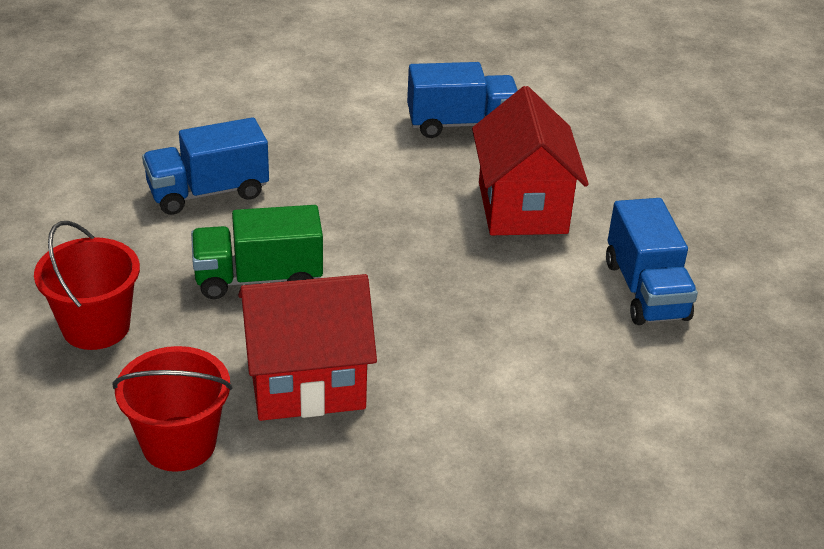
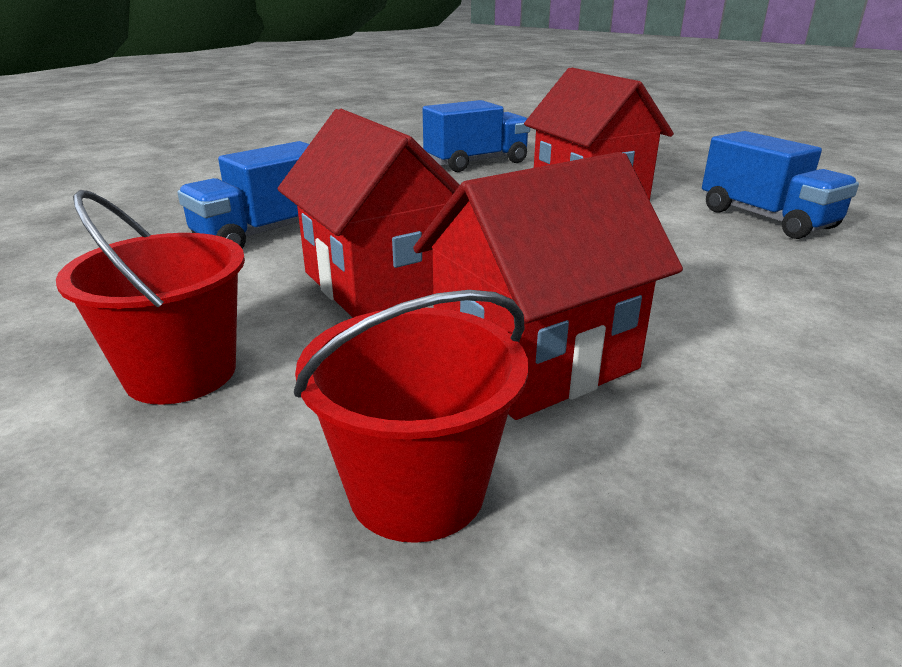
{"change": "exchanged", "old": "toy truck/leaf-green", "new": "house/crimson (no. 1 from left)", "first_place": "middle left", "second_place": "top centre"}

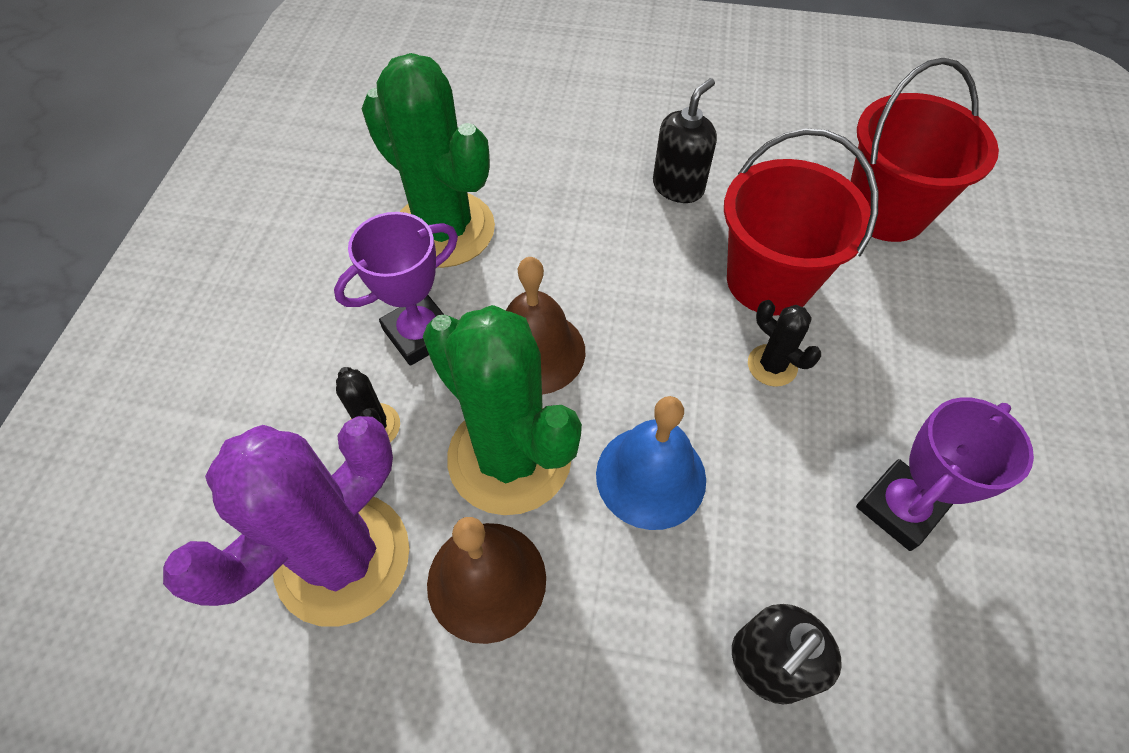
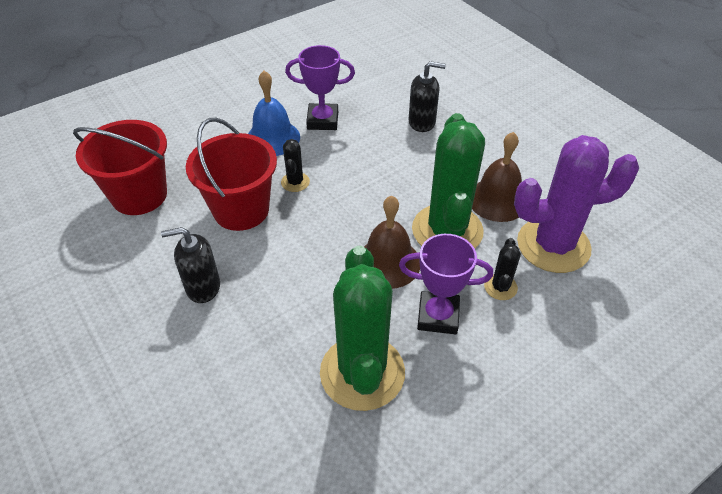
{"change": "relocated", "old": "hand bell/royal blue", "first_place": "centre", "second_place": "top centre"}

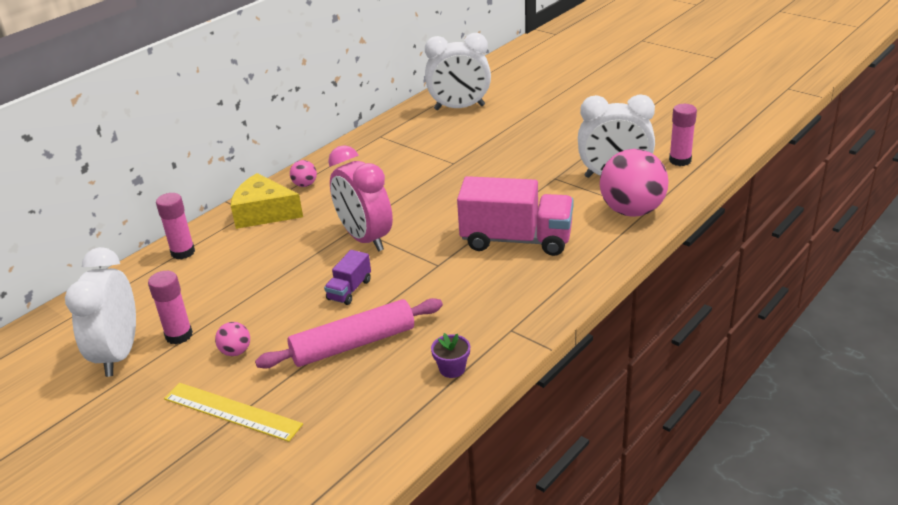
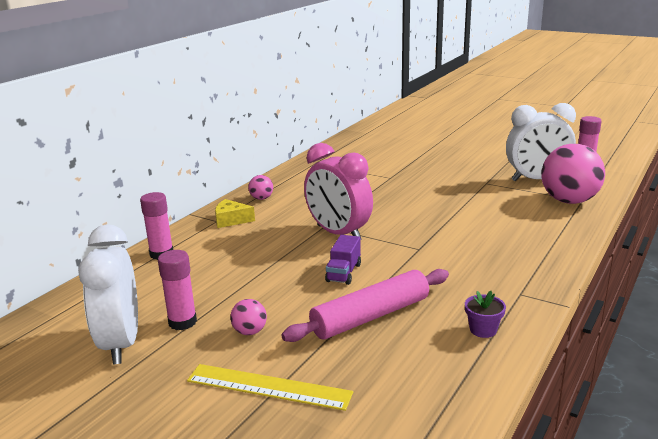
{"change": "missing", "old": "alarm clock/pure white (no. 2 from left)", "first_place": "top centre"}
{"change": "missing", "old": "toy truck/rose-pink", "first_place": "centre"}
{"change": "size", "old": "piece of cheese/bright yellow", "first_place": "middle left", "second_place": "centre", "factor": 0.6}

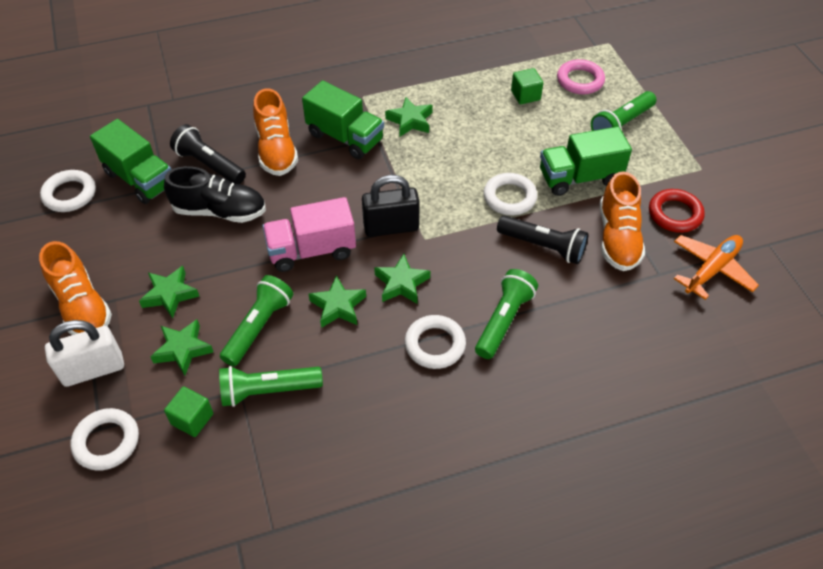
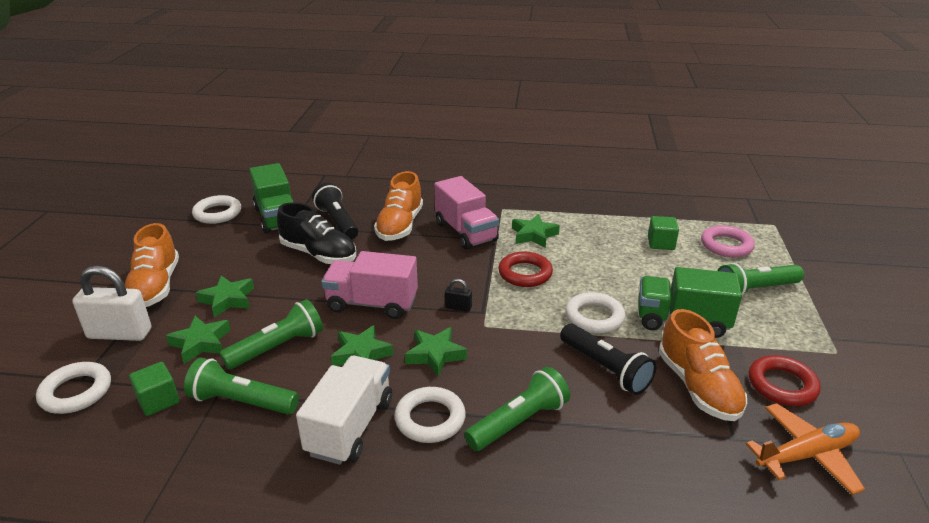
{"change": "appeared", "new": "toy truck/pure white", "second_place": "bottom centre"}
{"change": "appeared", "new": "torus/crimson (no. 1 from left)", "second_place": "centre"}
{"change": "colour", "old": "toy truck/leaf-green (no. 2 from left)", "new": "toy truck/rose-pink (no. 2 from left)", "first_place": "top centre", "second_place": "centre"}
{"change": "spun", "old": "shoe/orange-coloured (no. 3 from left)", "first_place": "middle right", "second_place": "bottom right", "degrees": -45}
{"change": "size", "old": "lock/ebony", "first_place": "centre", "second_place": "centre", "factor": 0.45}

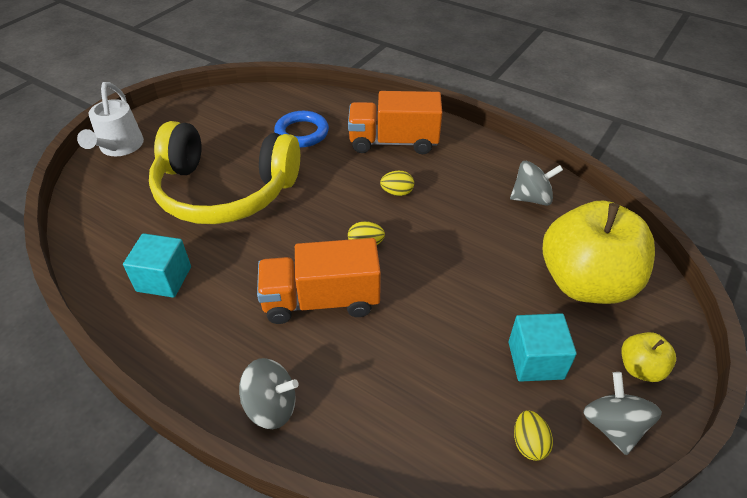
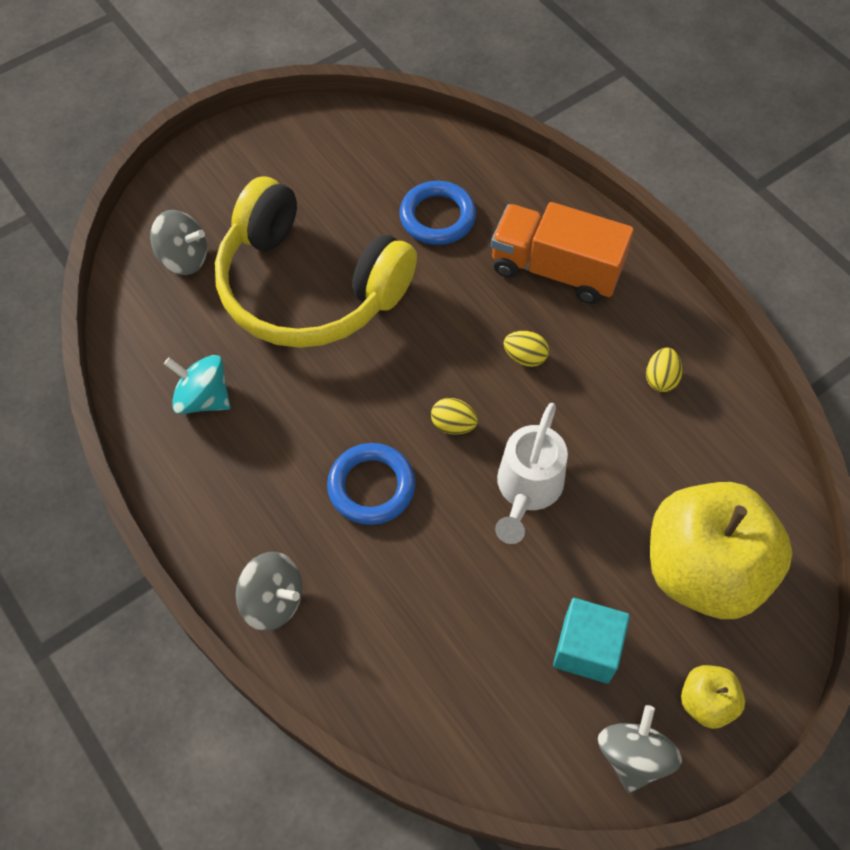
{"change": "relocated", "old": "sprinkling can/pure white", "first_place": "top left", "second_place": "centre"}
{"change": "relocated", "old": "toy top/grey (no. 2 from left in the first image)", "new": "toy top/grey (no. 1 from left)", "first_place": "middle right", "second_place": "top left"}
{"change": "relocated", "old": "toy egg/bright yellow (no. 3 from left)", "first_place": "bottom right", "second_place": "middle right"}
{"change": "exchanged", "old": "block/teal (no. 1 from left)", "new": "toy top/teal", "first_place": "middle left", "second_place": "middle left"}
{"change": "exchanged", "old": "toy truck/orange-coloured (no. 1 from left)", "new": "torus/royal blue (no. 1 from left)", "first_place": "centre", "second_place": "centre"}

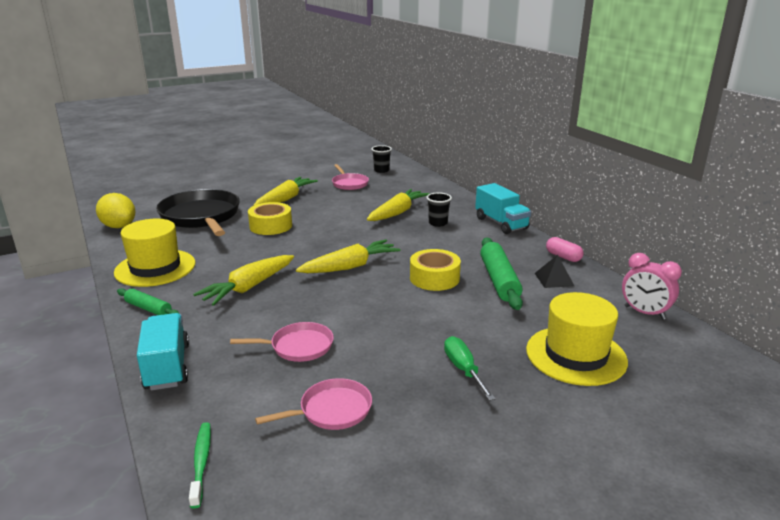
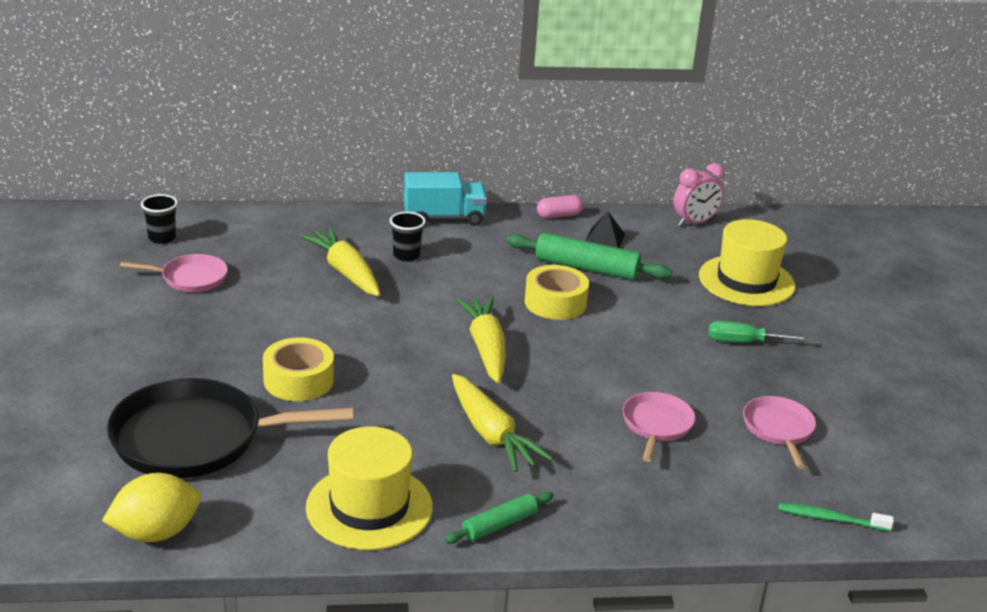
{"change": "missing", "old": "toy truck/teal (no. 1 from left)", "first_place": "bottom left"}
{"change": "missing", "old": "carrot/bright yellow (no. 2 from left)", "first_place": "centre"}

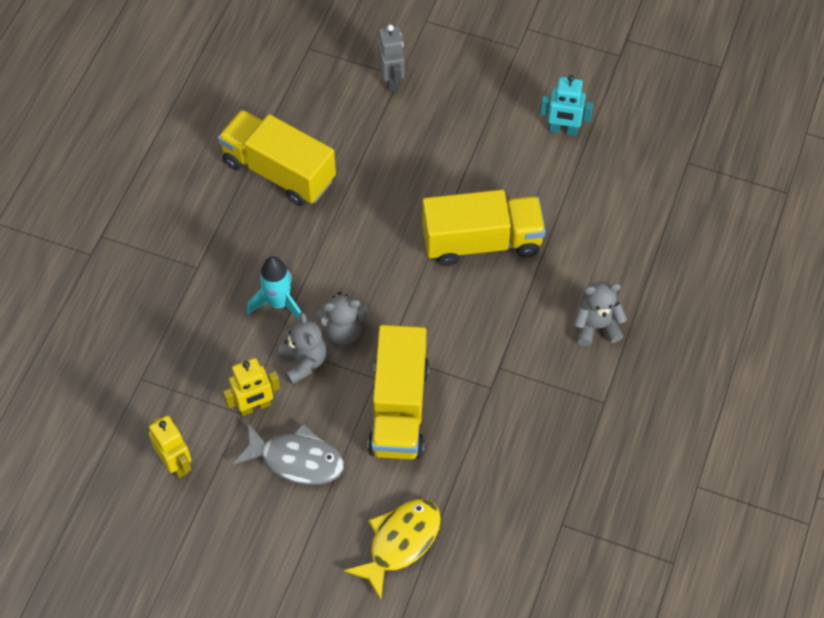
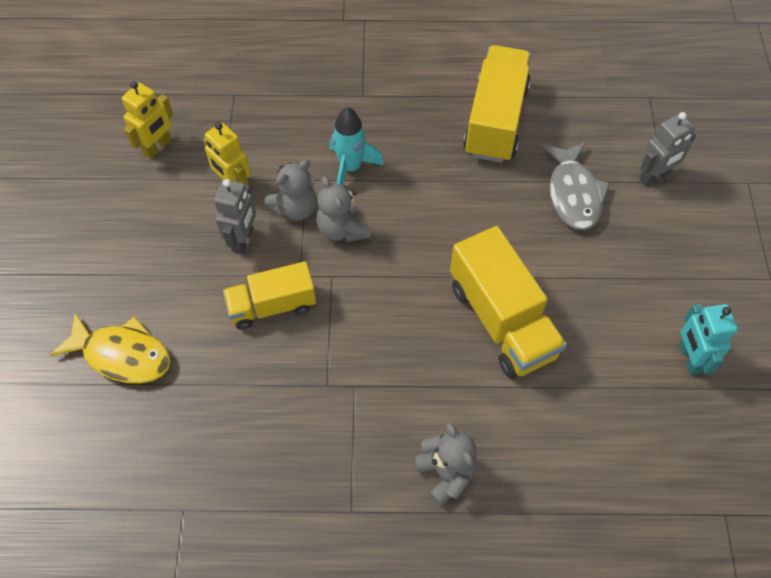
{"change": "appeared", "new": "robot/grey (no. 1 from left)", "second_place": "middle left"}
{"change": "relocated", "old": "toy fish/grey", "first_place": "bottom centre", "second_place": "top right"}
{"change": "size", "old": "toy truck/bright yellow (no. 2 from left in the first image)", "first_place": "centre", "second_place": "centre", "factor": 0.64}

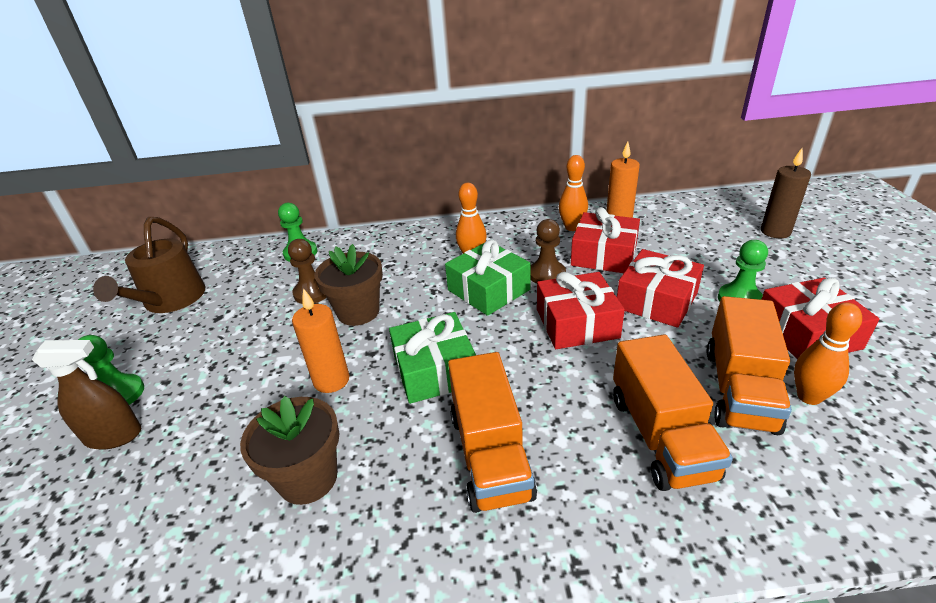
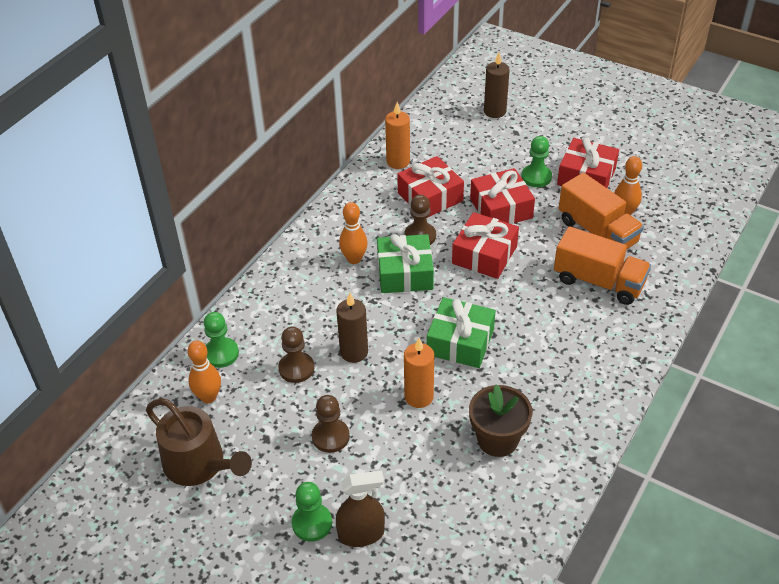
{"change": "missing", "old": "toy truck/orange-coloured (no. 1 from left)", "first_place": "bottom centre"}
{"change": "appeared", "new": "chess pawn/russet (no. 2 from left)", "second_place": "bottom centre"}
{"change": "relocated", "old": "skittle/orange-coloured (no. 2 from left in the first image)", "new": "skittle/orange-coloured (no. 1 from left)", "first_place": "top centre", "second_place": "middle left"}
{"change": "exchanged", "old": "plant pot/russet (no. 2 from left)", "new": "pillar candle/russet (no. 1 from left)", "first_place": "centre", "second_place": "centre"}
{"change": "spun", "old": "spray cleaner/russet", "first_place": "middle left", "second_place": "bottom centre", "degrees": 45}

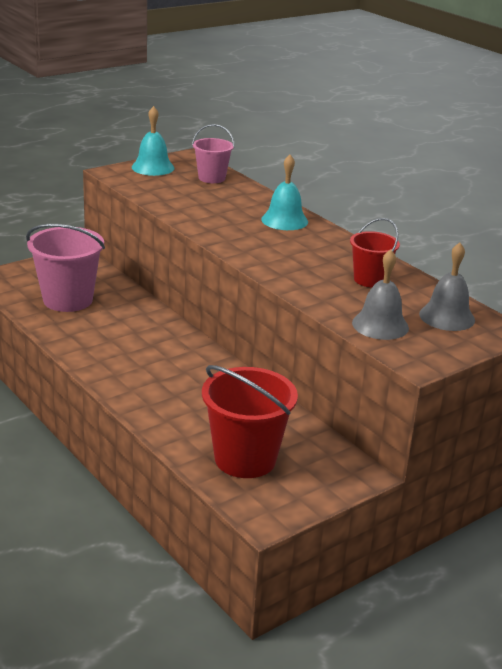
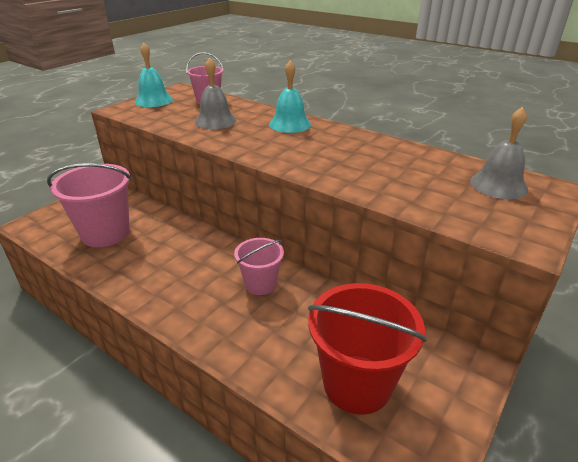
{"change": "missing", "old": "sand bucket/crimson (no. 2 from left)", "first_place": "middle right"}
{"change": "appeared", "new": "sand bucket/rose-pink (no. 3 from left)", "second_place": "centre"}
{"change": "relocated", "old": "hand bell/grey (no. 1 from left)", "first_place": "middle right", "second_place": "top centre"}

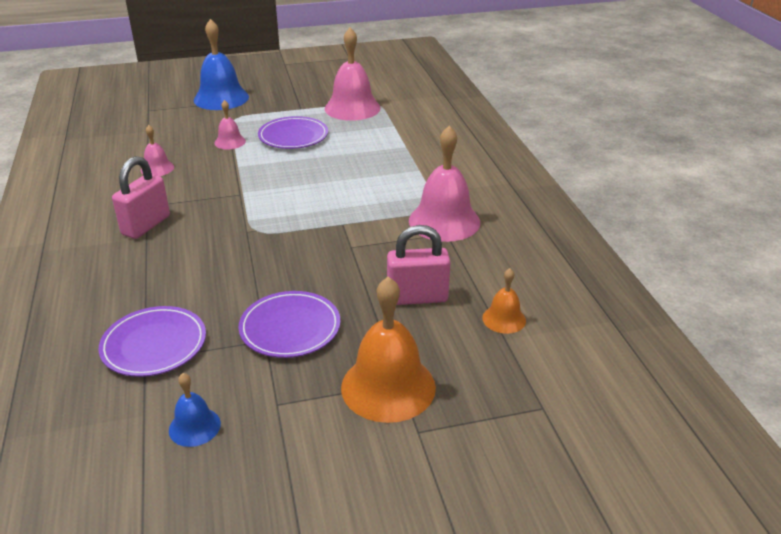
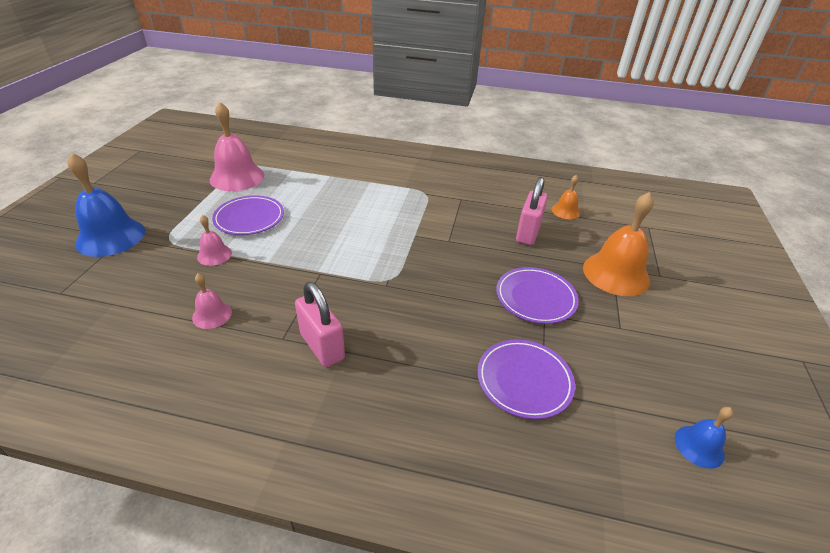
{"change": "missing", "old": "hand bell/rose-pink (no. 4 from left)", "first_place": "centre"}
{"change": "relocated", "old": "hand bell/royal blue (no. 1 from left in the first image)", "new": "hand bell/royal blue (no. 2 from left)", "first_place": "bottom left", "second_place": "bottom right"}

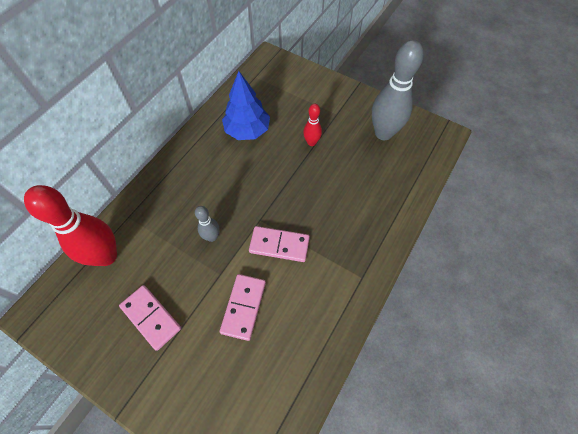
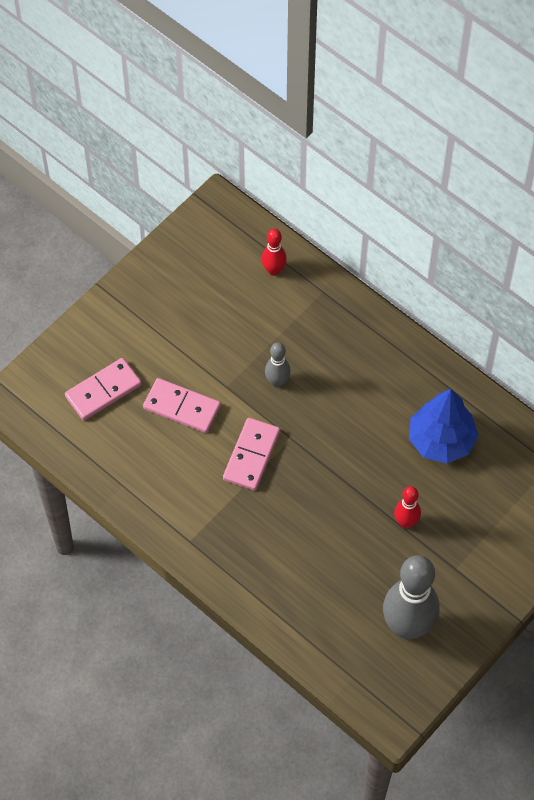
{"change": "relocated", "old": "domino/rose-pink (no. 1 from left)", "first_place": "bottom left", "second_place": "middle left"}
{"change": "size", "old": "skittle/crimson (no. 1 from left)", "first_place": "middle left", "second_place": "top centre", "factor": 0.49}

